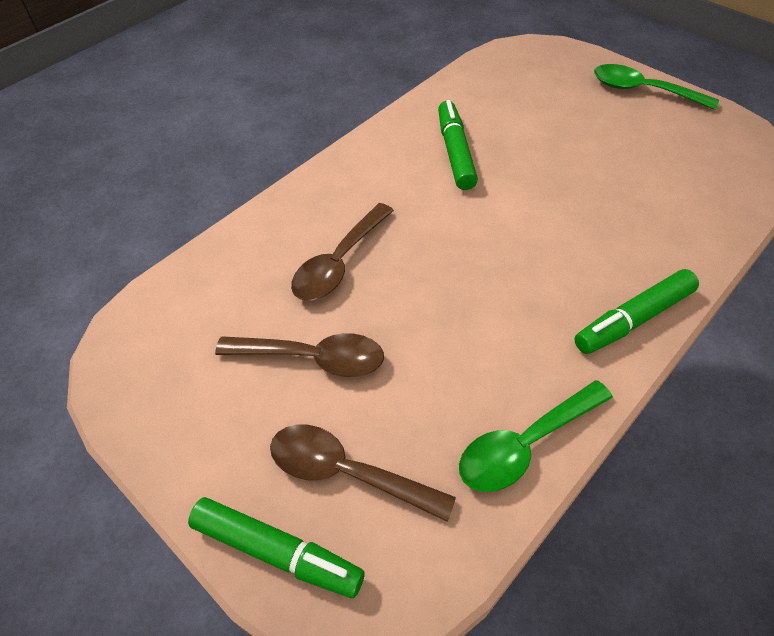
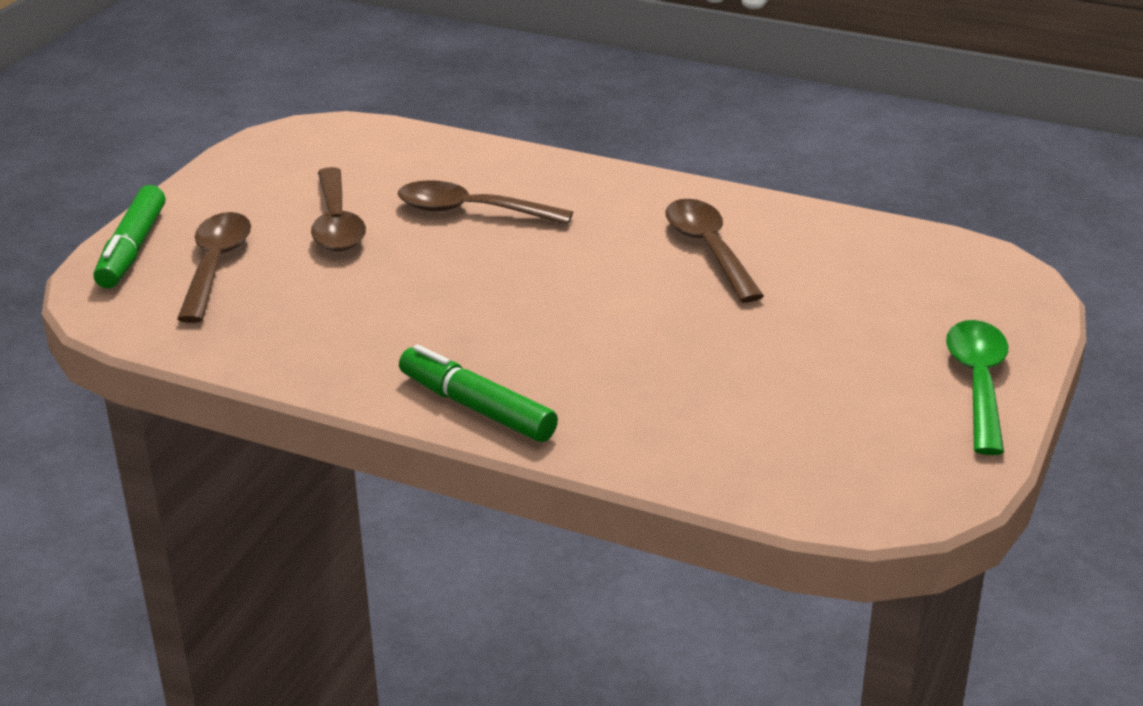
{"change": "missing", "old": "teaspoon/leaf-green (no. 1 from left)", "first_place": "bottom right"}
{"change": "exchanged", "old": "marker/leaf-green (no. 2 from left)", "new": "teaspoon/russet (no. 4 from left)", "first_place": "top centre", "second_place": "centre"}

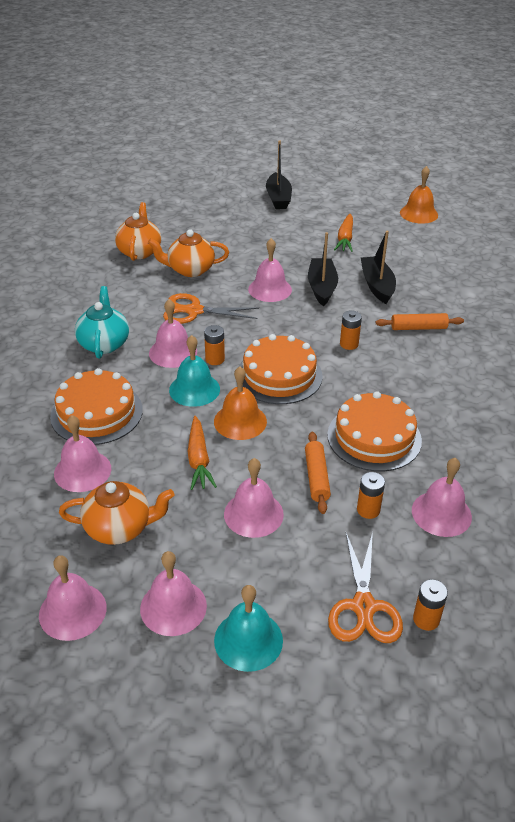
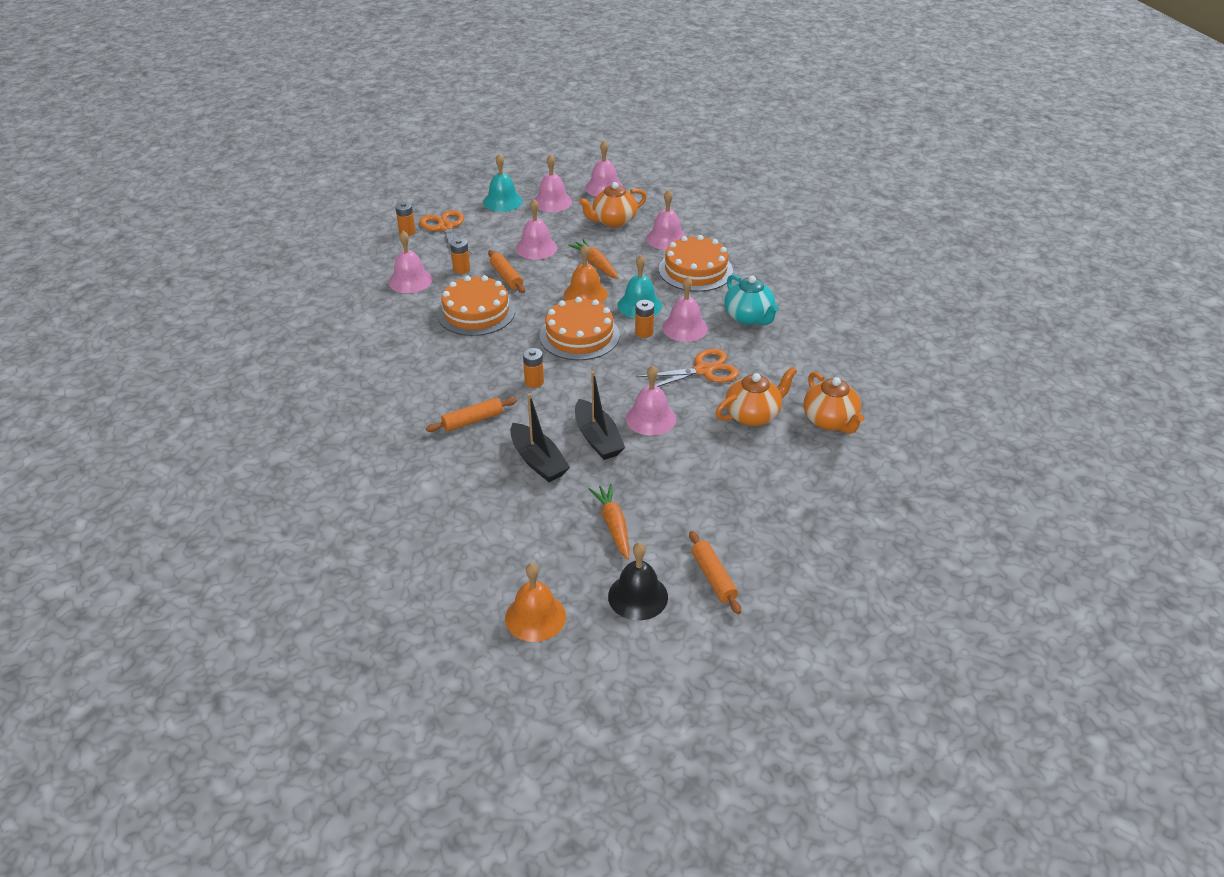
{"change": "missing", "old": "sailboat/ebony (no. 1 from left)", "first_place": "top centre"}
{"change": "appeared", "new": "hand bell/ebony", "second_place": "centre"}
{"change": "appeared", "new": "pastry roller/orange-coloured (no. 3 from left)", "second_place": "centre"}

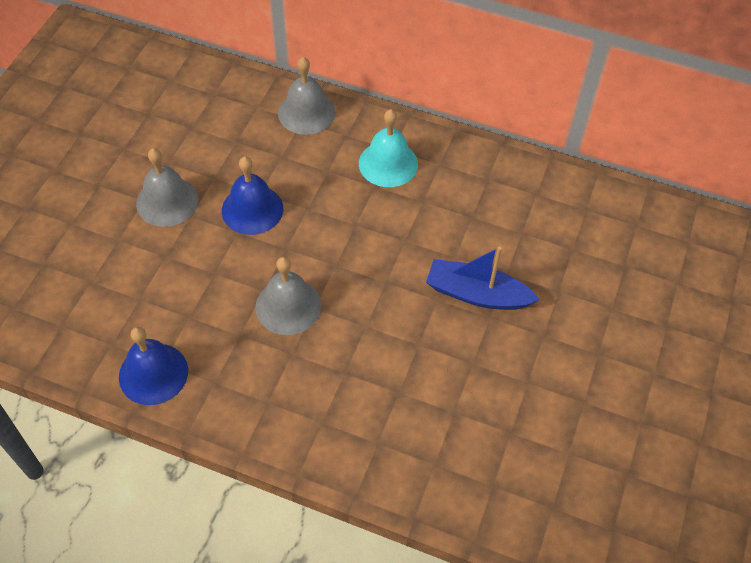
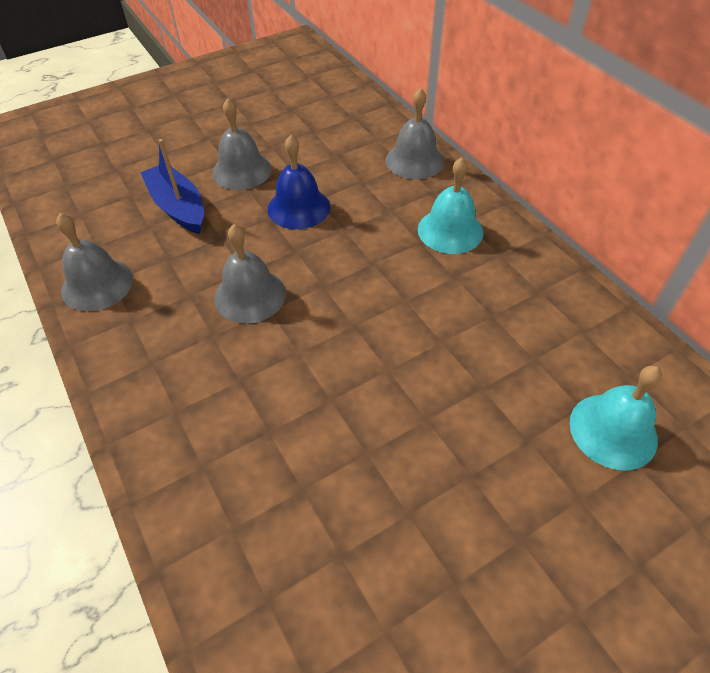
{"change": "appeared", "new": "hand bell/teal (no. 2 from left)", "second_place": "middle right"}
{"change": "relocated", "old": "sailboat/royal blue", "first_place": "centre", "second_place": "top left"}
{"change": "colour", "old": "hand bell/royal blue (no. 1 from left)", "new": "hand bell/grey (no. 1 from left)", "first_place": "middle left", "second_place": "middle left"}

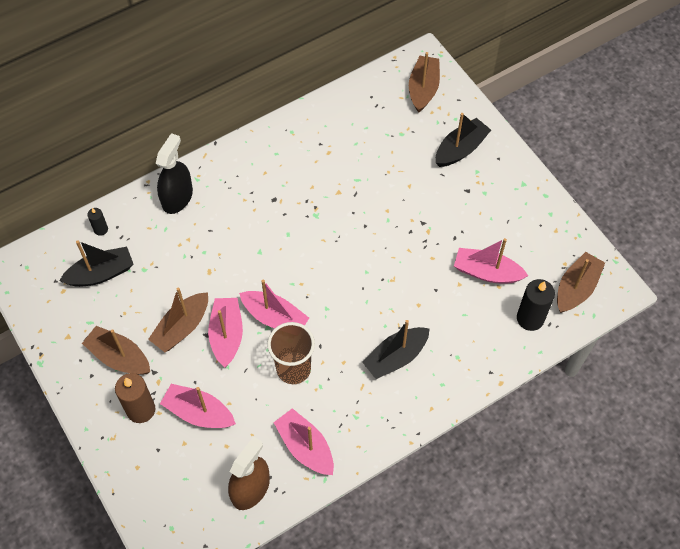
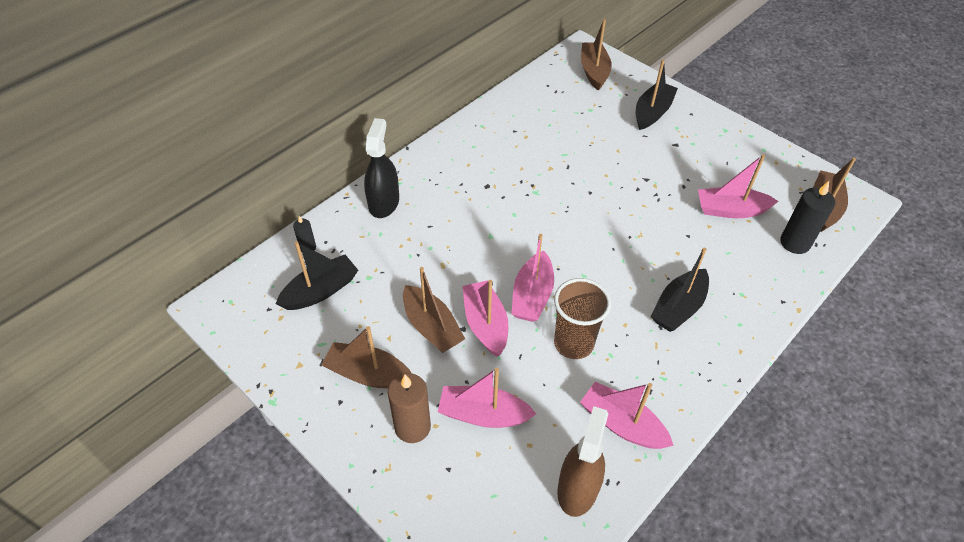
{"change": "spun", "old": "sailboat/russet (no. 2 from left)", "first_place": "middle left", "second_place": "centre", "degrees": -60}
{"change": "spun", "old": "sailboat/rose-pink (no. 3 from left)", "first_place": "centre", "second_place": "centre", "degrees": 90}

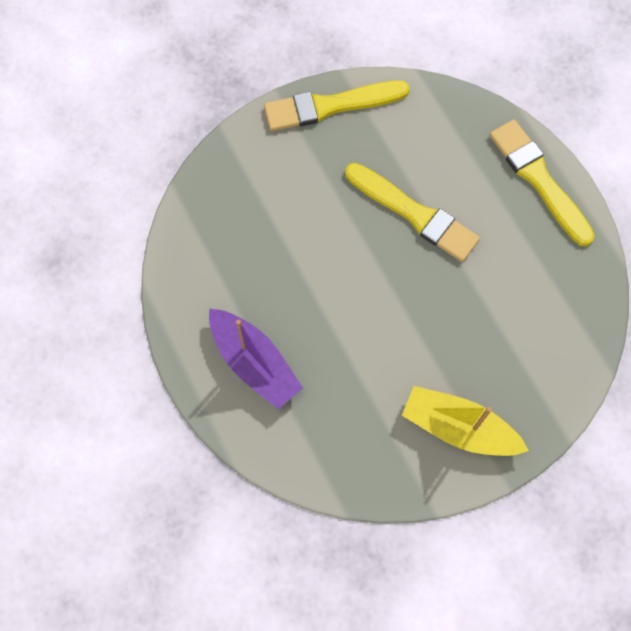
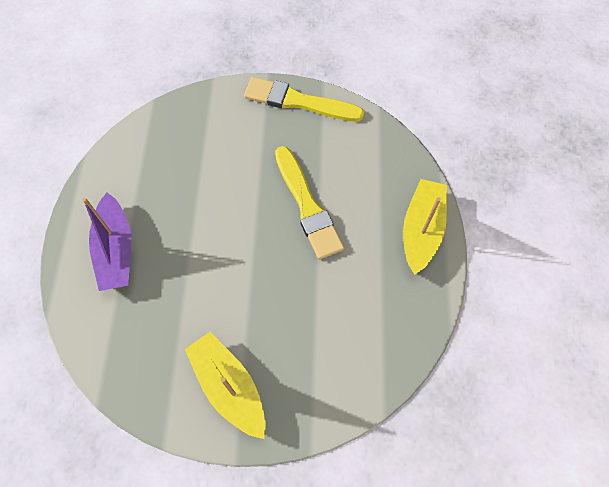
{"change": "exchanged", "old": "paintbrush/bright yellow (no. 3 from left)", "new": "sailboat/bright yellow (no. 2 from left)", "first_place": "top right", "second_place": "middle right"}

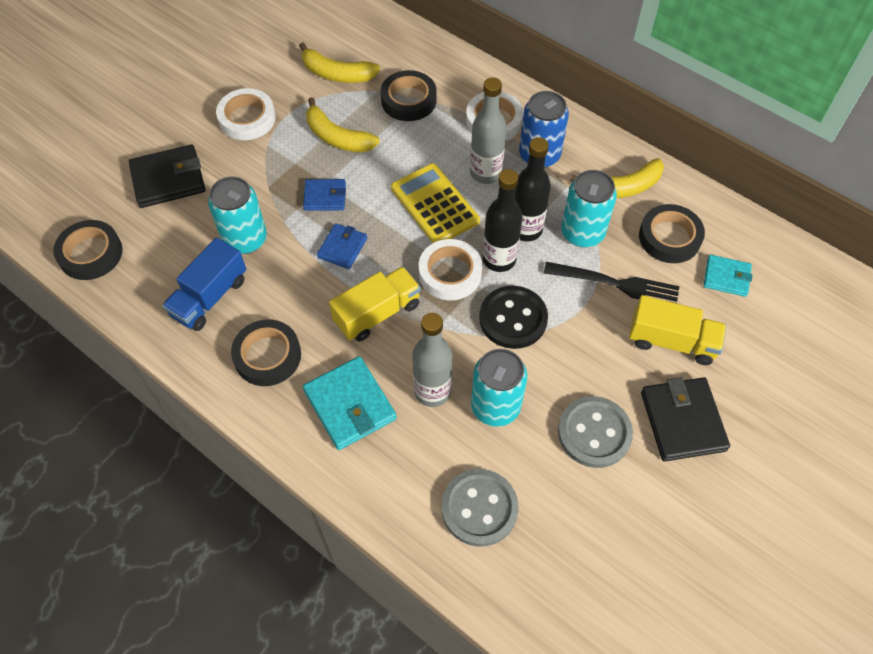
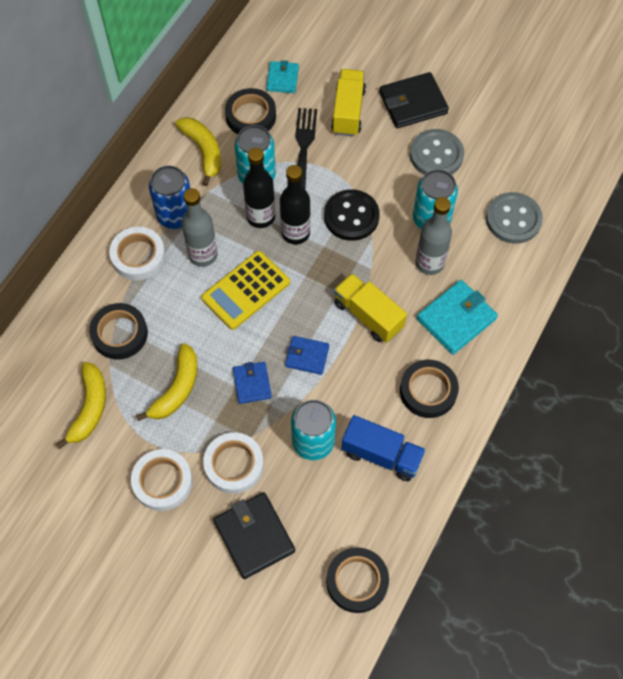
{"change": "relocated", "old": "roll of tape/pure white (no. 2 from left in the first image)", "new": "roll of tape/pure white (no. 3 from left)", "first_place": "centre", "second_place": "bottom centre"}

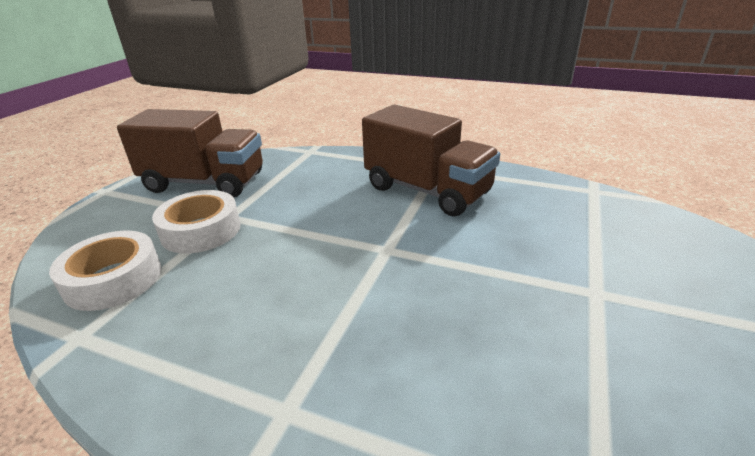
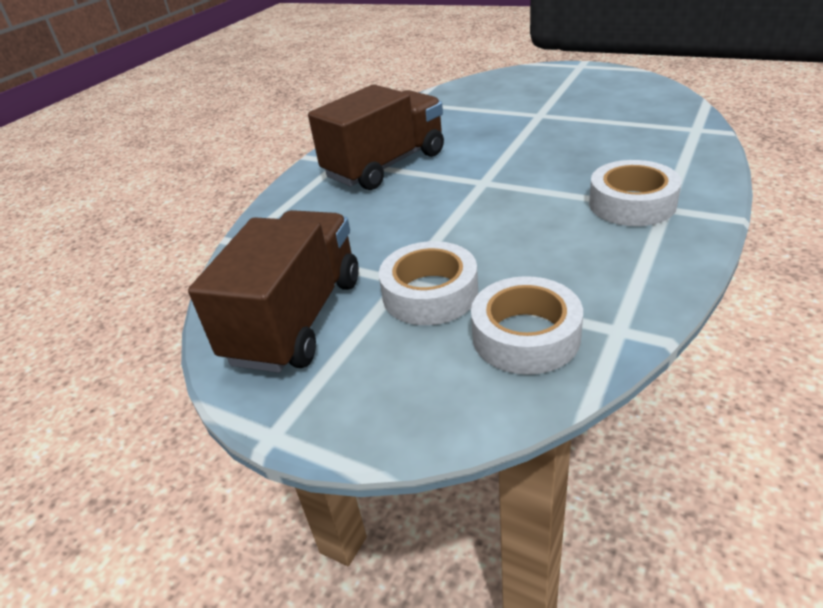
{"change": "appeared", "new": "roll of tape/pure white (no. 3 from left)", "second_place": "top right"}

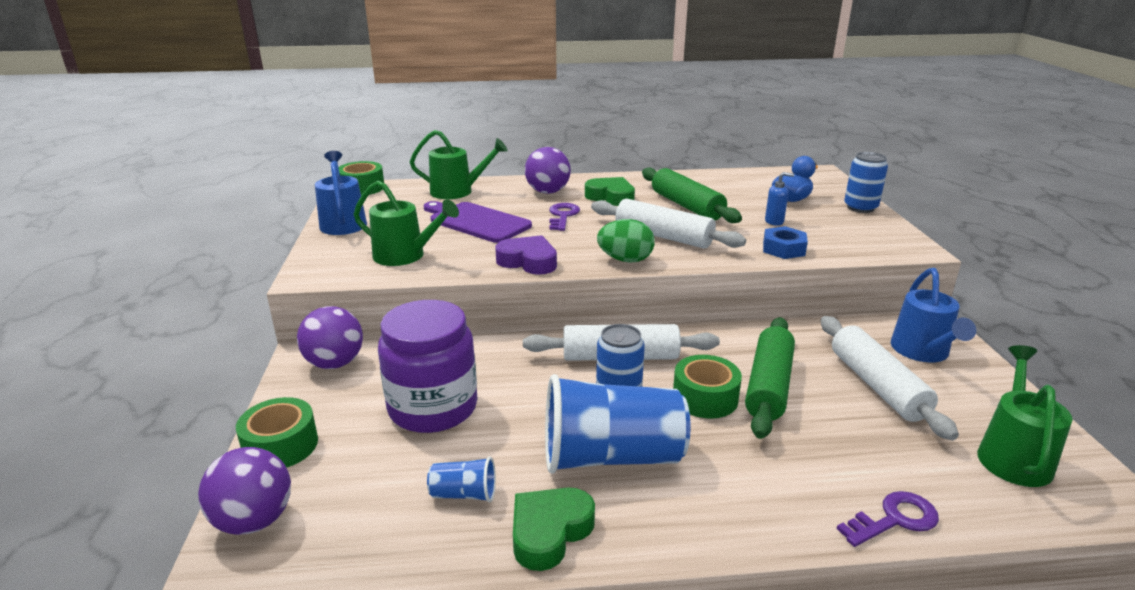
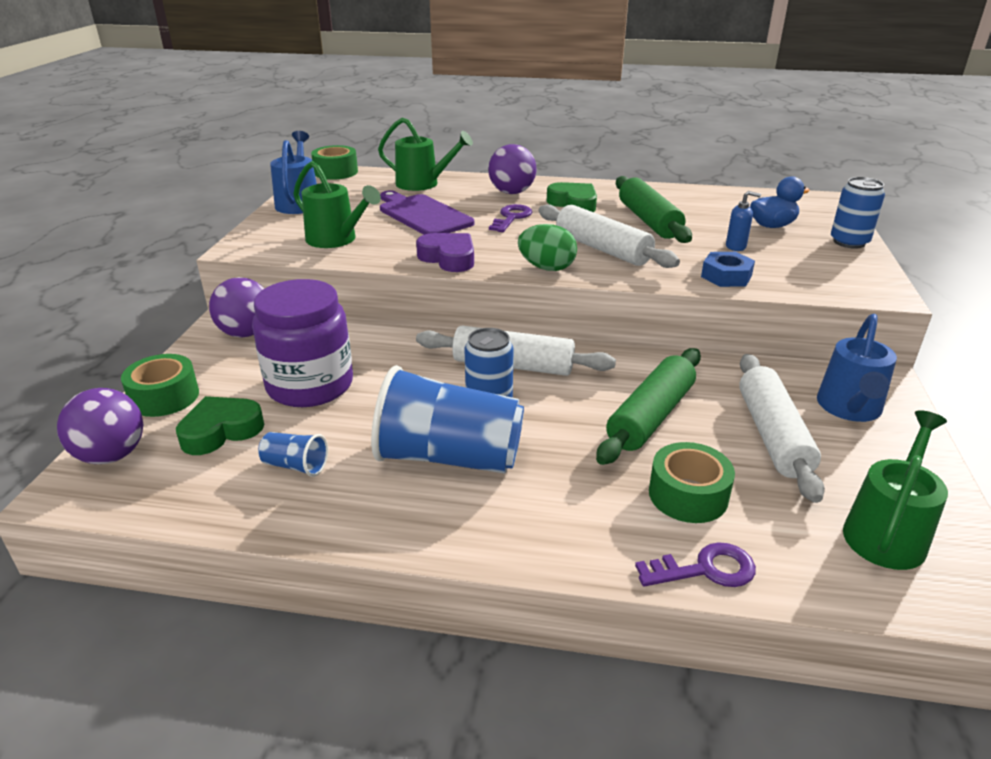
{"change": "relocated", "old": "love heart/leaf-green (no. 1 from left)", "first_place": "bottom centre", "second_place": "middle left"}
{"change": "relocated", "old": "roll of tape/leaf-green (no. 3 from left)", "first_place": "centre", "second_place": "middle right"}

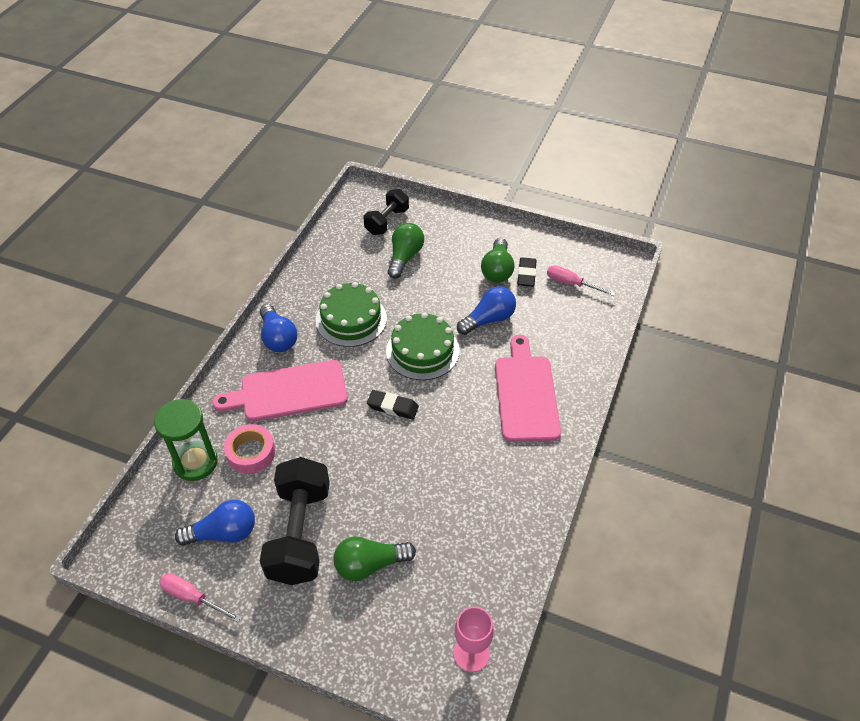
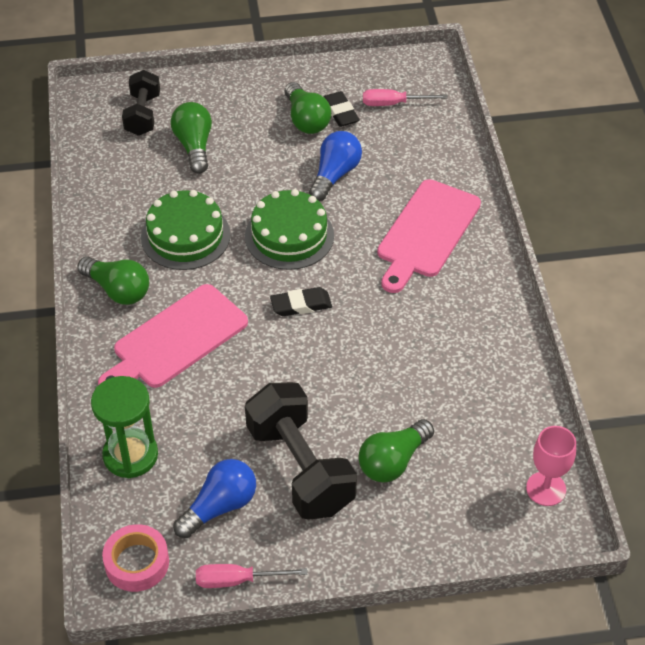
{"change": "relocated", "old": "roll of tape/rose-pink", "first_place": "middle left", "second_place": "bottom left"}
{"change": "colour", "old": "bulb/royal blue (no. 2 from left)", "new": "bulb/leaf-green (no. 1 from left)", "first_place": "middle left", "second_place": "middle left"}
{"change": "spun", "old": "chopping board/rose-pink (no. 2 from left)", "first_place": "centre", "second_place": "centre", "degrees": -120}

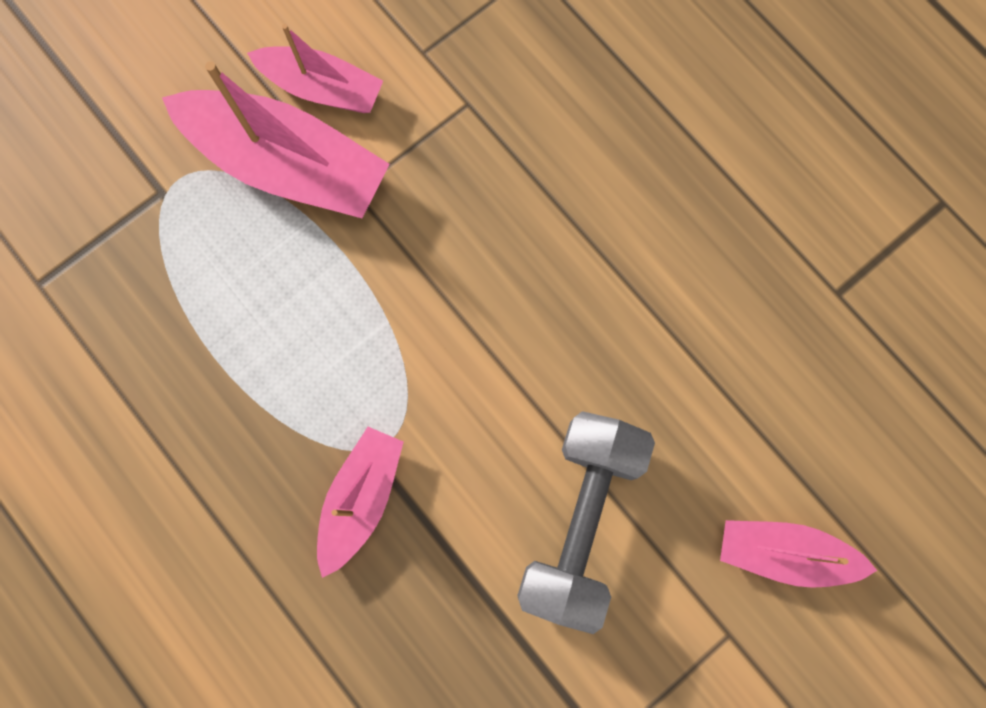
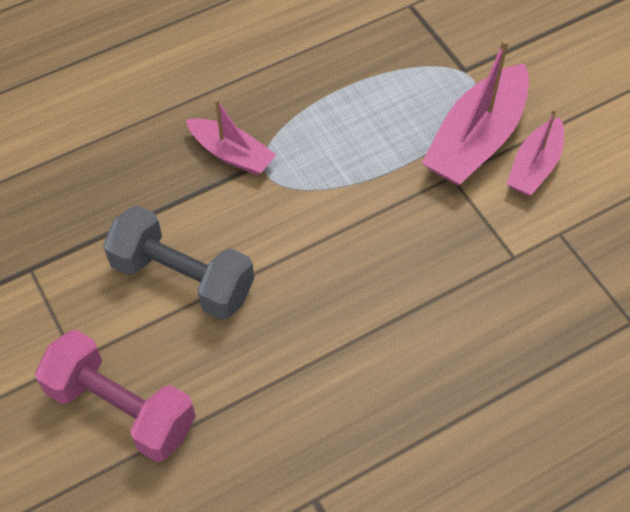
{"change": "exchanged", "old": "sailboat/rose-pink (no. 4 from left)", "new": "dumbbell/rose-pink", "first_place": "bottom right", "second_place": "bottom left"}

